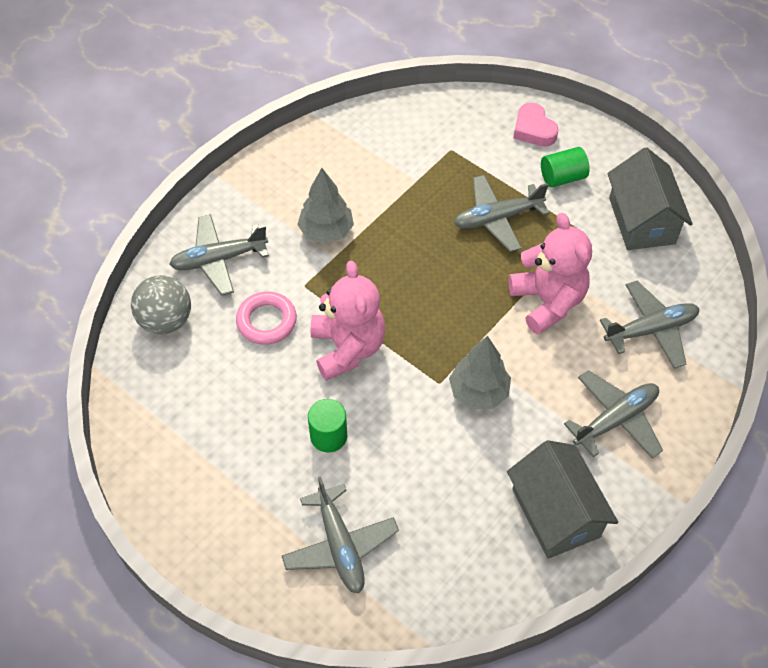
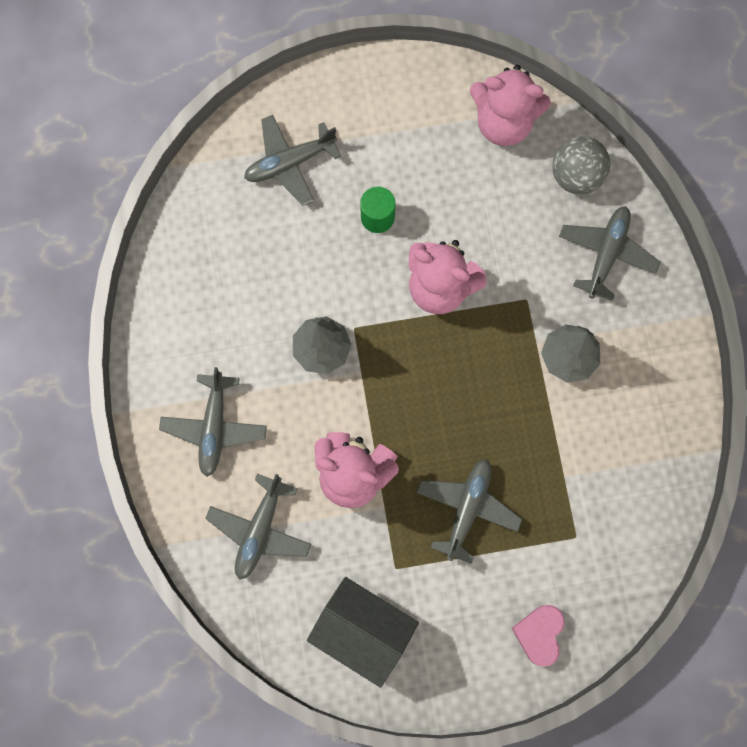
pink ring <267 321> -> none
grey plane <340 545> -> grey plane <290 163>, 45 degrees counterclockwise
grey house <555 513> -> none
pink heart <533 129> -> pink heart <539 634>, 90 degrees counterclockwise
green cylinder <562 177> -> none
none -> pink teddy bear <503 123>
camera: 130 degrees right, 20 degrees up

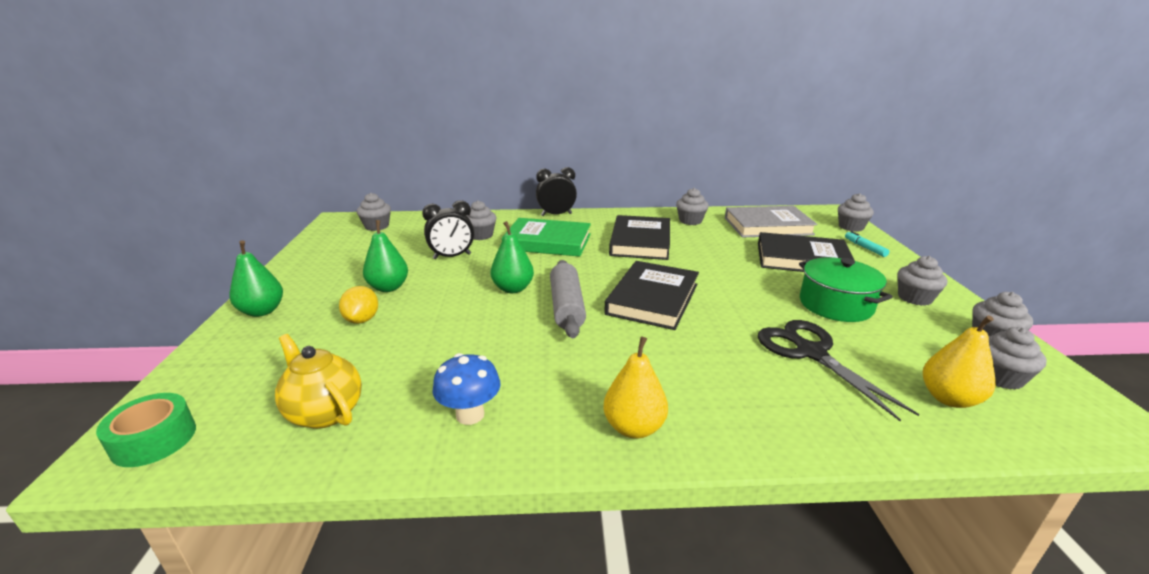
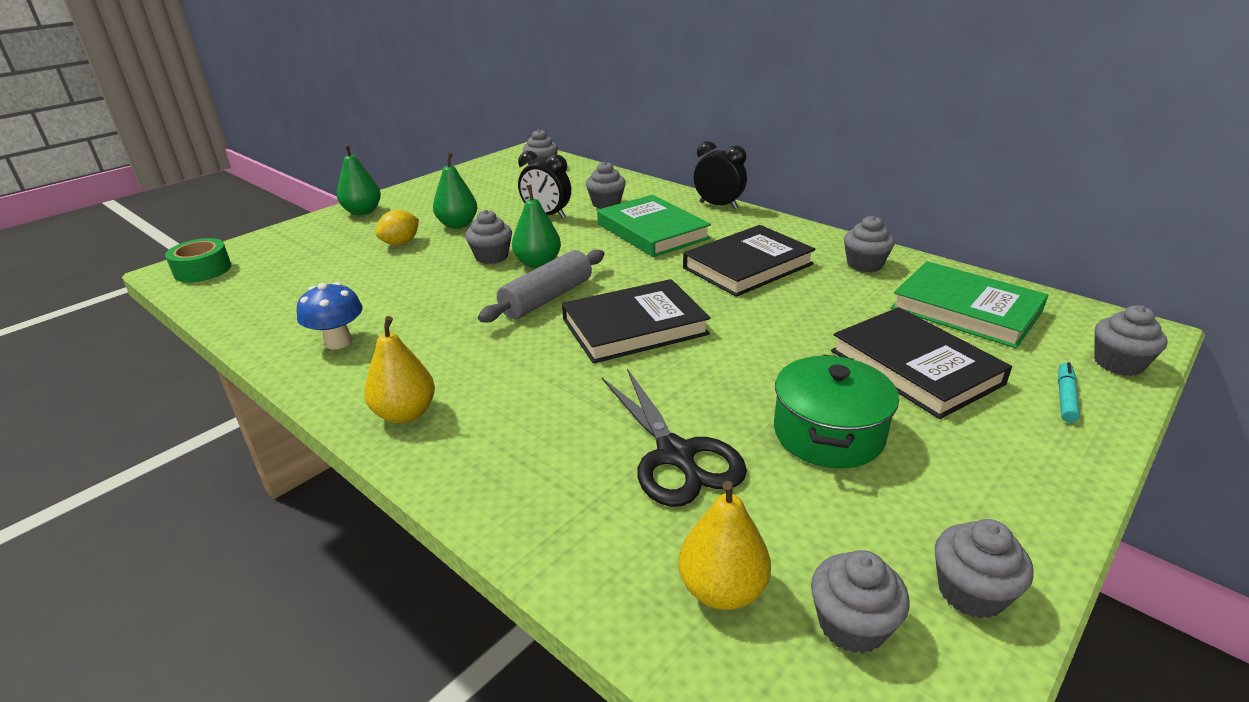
yellow teapot <325 412> -> none
grey book <767 226> -> green book <965 310>
black scissors <810 352> -> black scissors <676 455>, 135 degrees clockwise
grey cupcake <914 298> -> grey cupcake <491 257>, shifted
camera: 45 degrees right, 5 degrees up

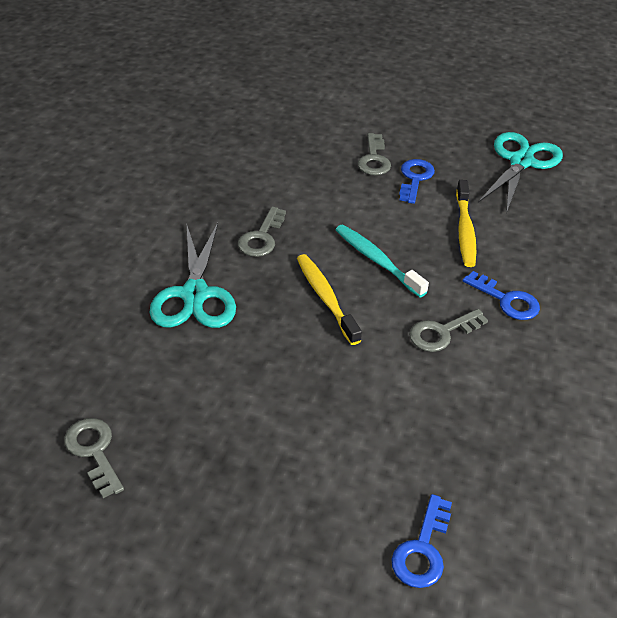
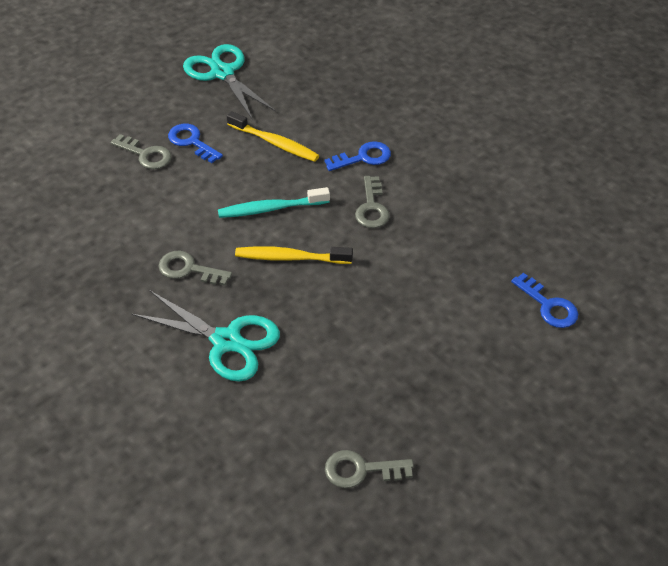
grey key <261 237> -> grey key <188 269>, 150 degrees clockwise
camera: 60 degrees left, 5 degrees up

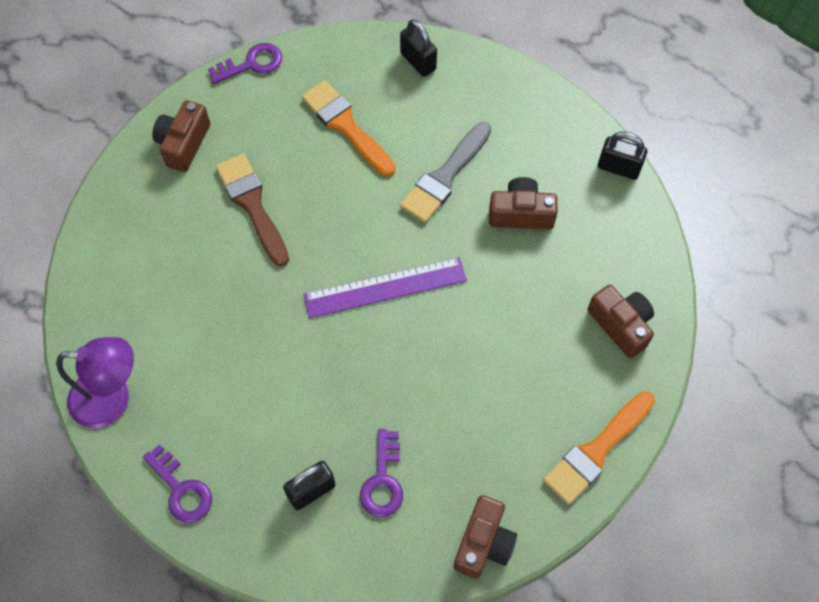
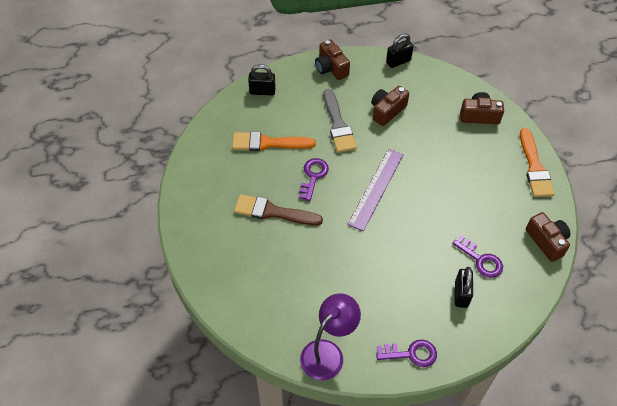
brown camera <183 143> -> brown camera <331 68>, shifted
purple key <252 64> -> purple key <313 176>, shifted
camera: 50 degrees left, 10 degrees down

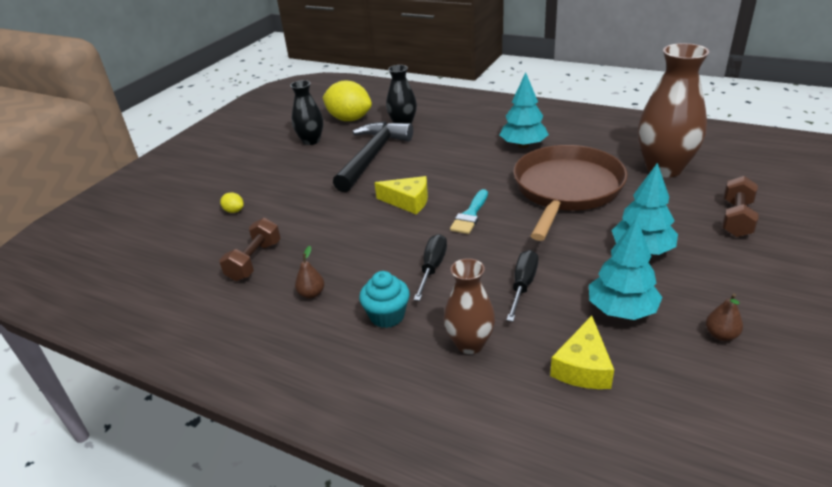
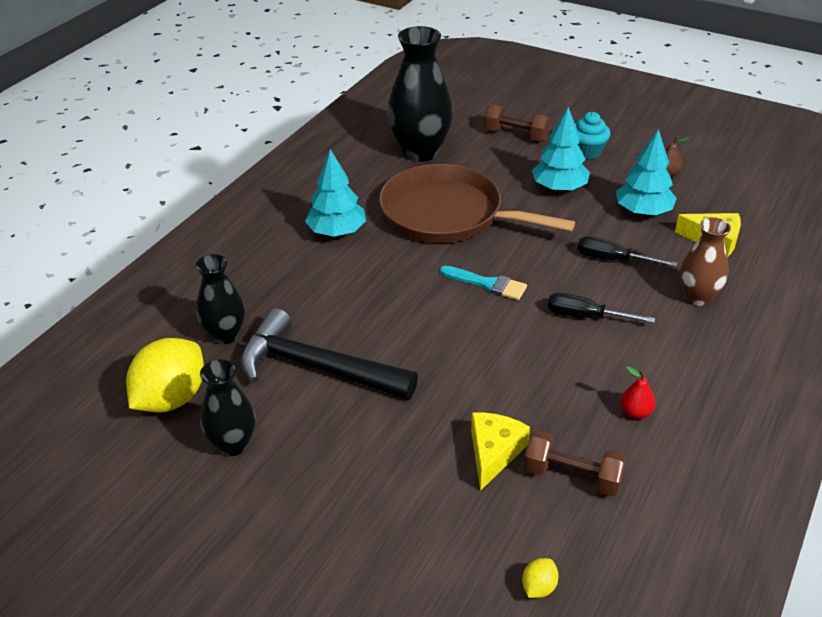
yellow lemon <234 211> -> yellow lemon <538 587>, shifted
brown pear <311 294> -> red pear <635 412>
turquoise cupcake <387 316> -> turquoise cupcake <587 151>, shifted
yellow cheese <408 201> -> yellow cheese <494 453>, shifted
brown vase <664 168> -> black vase <420 152>
camera: 90 degrees left, 5 degrees up

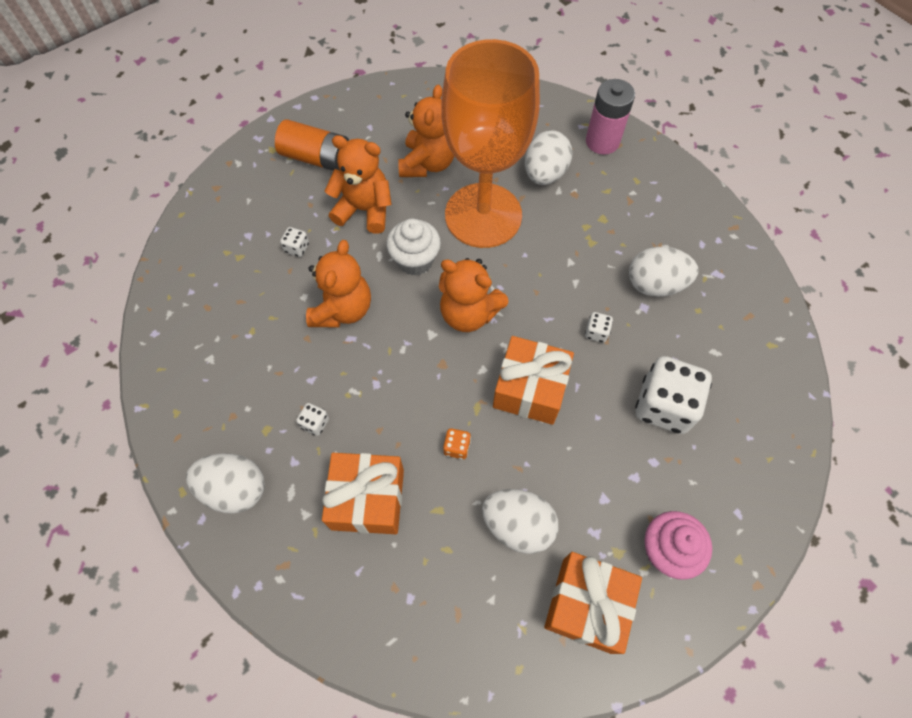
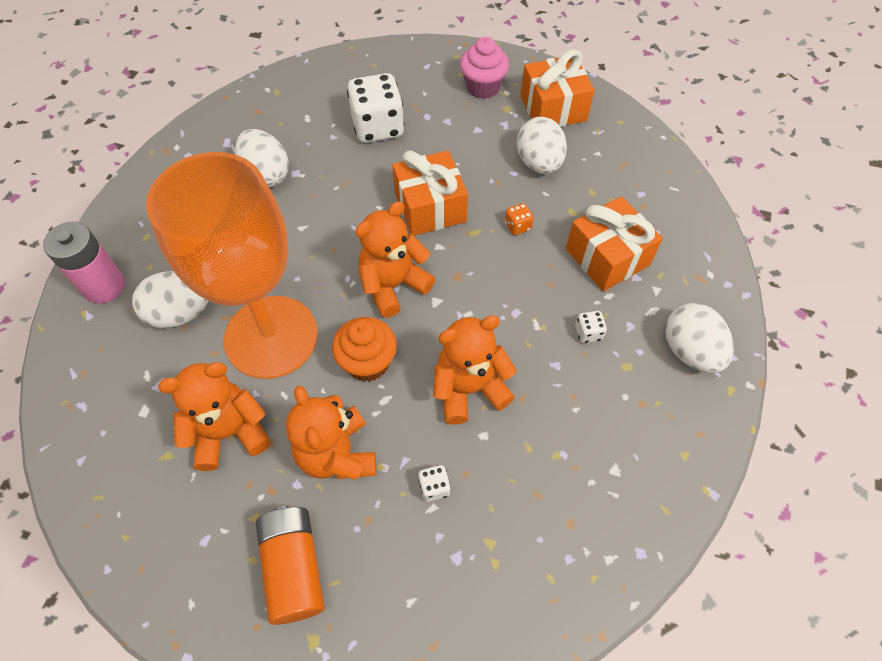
white cupcake <415 260> -> orange cupcake <368 363>
orange teddy bear <468 313> -> orange teddy bear <393 285>, 120 degrees counterclockwise
white dice <596 332> -> none
camera: 125 degrees left, 5 degrees down

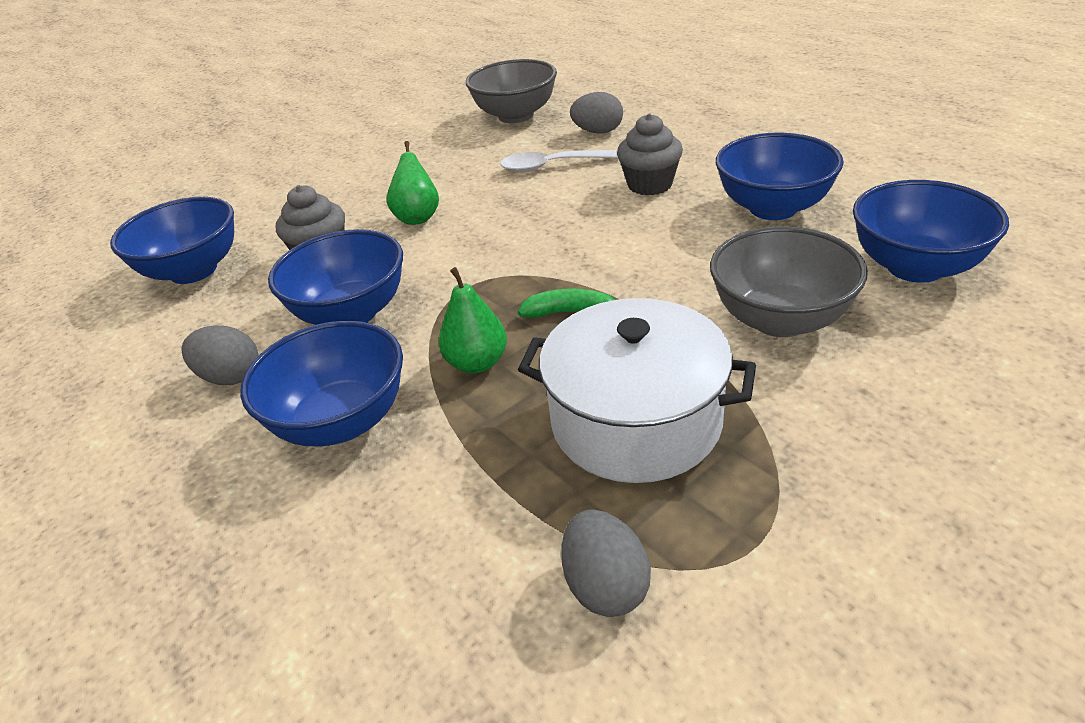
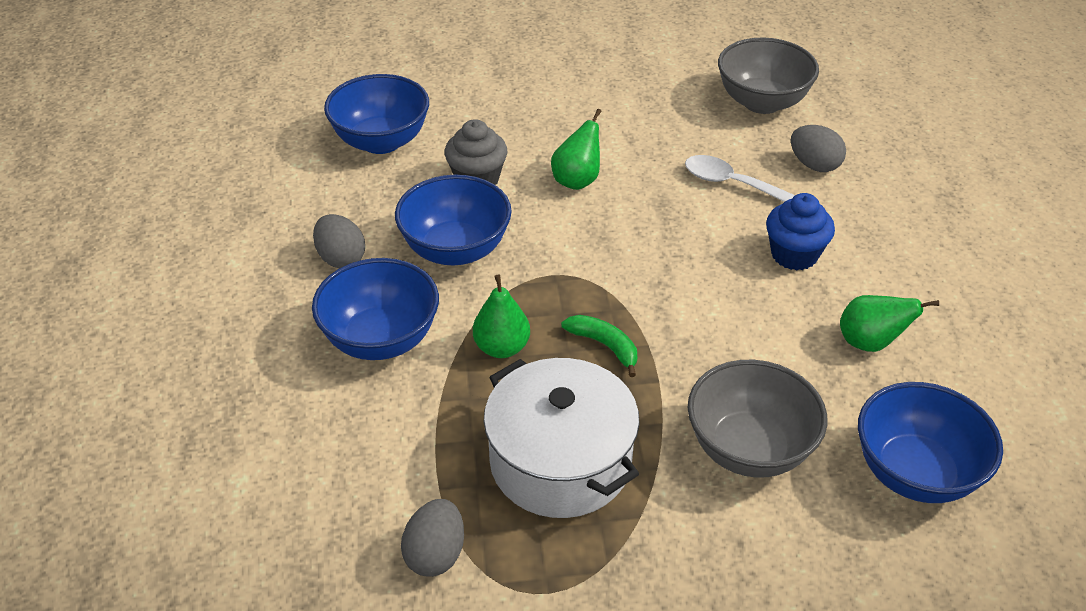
grey cupcake <649 185> -> blue cupcake <794 255>
blue bowl <773 208> -> green pear <870 343>
camera: 30 degrees right, 5 degrees up

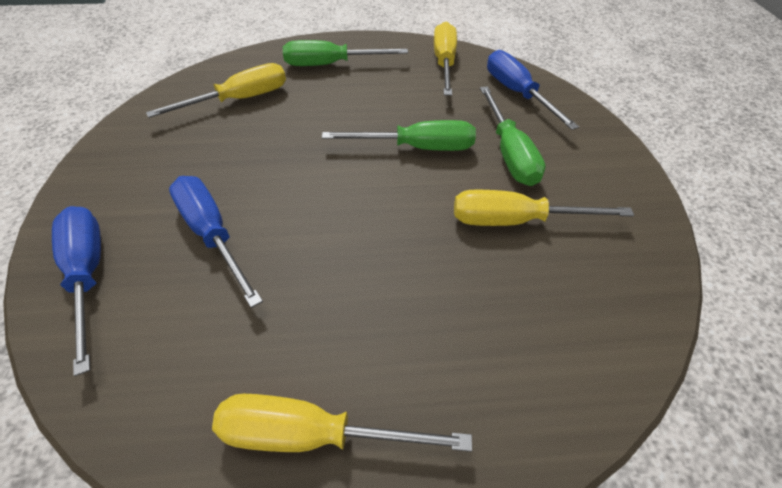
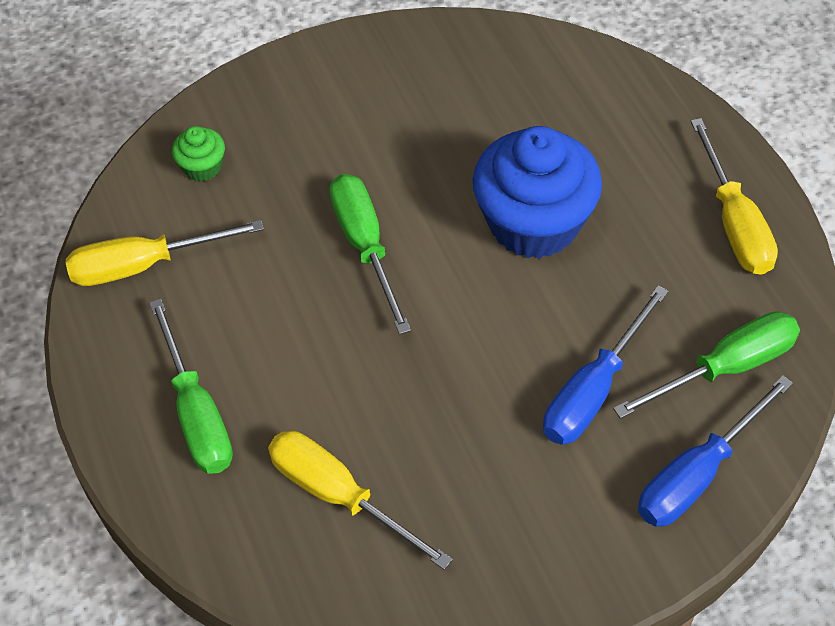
yellow screwdriver <515 220> -> none
green screwdriver <509 153> -> green screwdriver <725 368>, shifted
blue screwdriver <517 93> -> green cupcake <202 167>
none -> blue cupcake <534 223>
camera: 105 degrees left, 5 degrees up

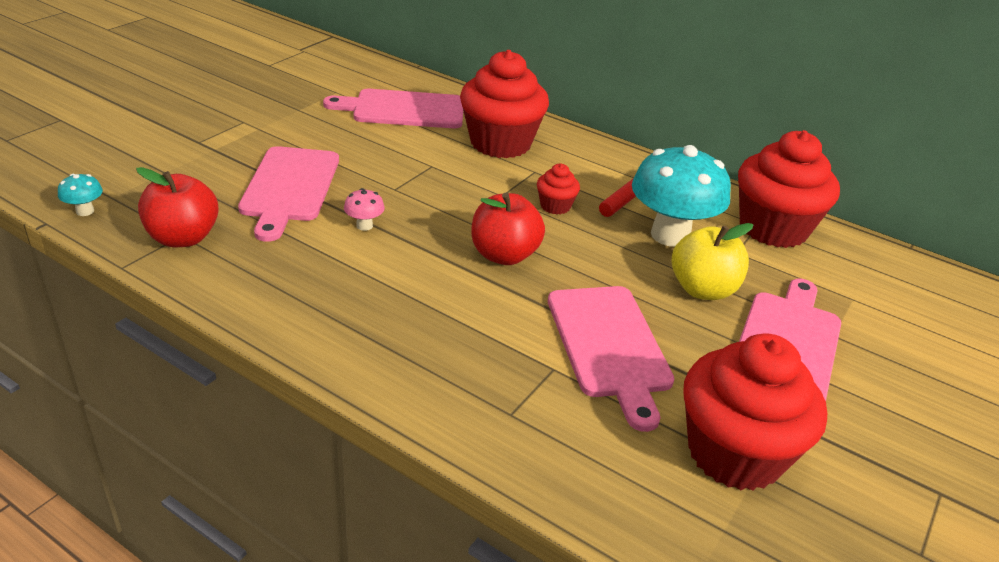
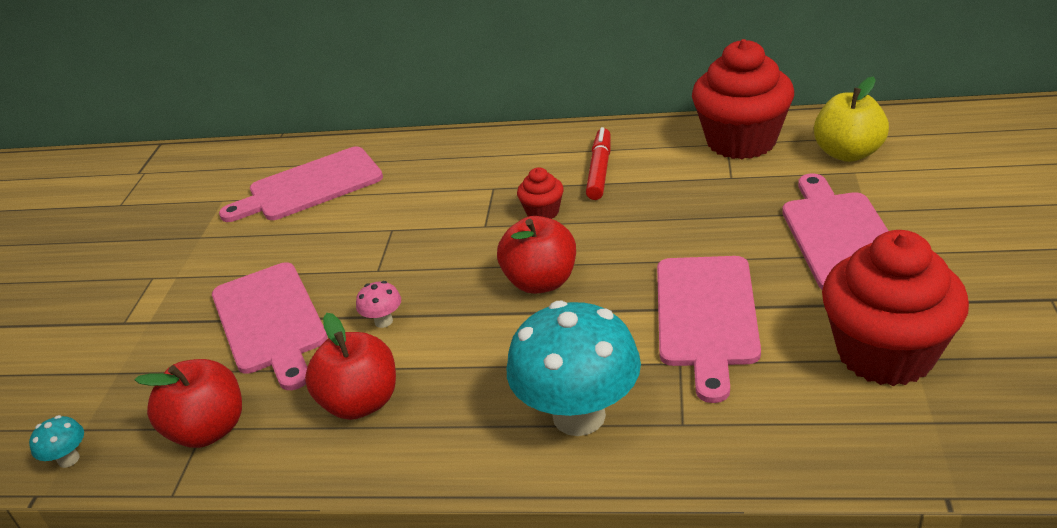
red cupcake <500 143> -> none
pink cutting board <609 345> -> pink cutting board <706 316>, 45 degrees clockwise
turquoise mushroom <670 235> -> turquoise mushroom <579 416>, shifted
yellow apple <702 289> -> yellow apple <847 153>, shifted
none -> red apple <361 402>
camera: 20 degrees left, 0 degrees up

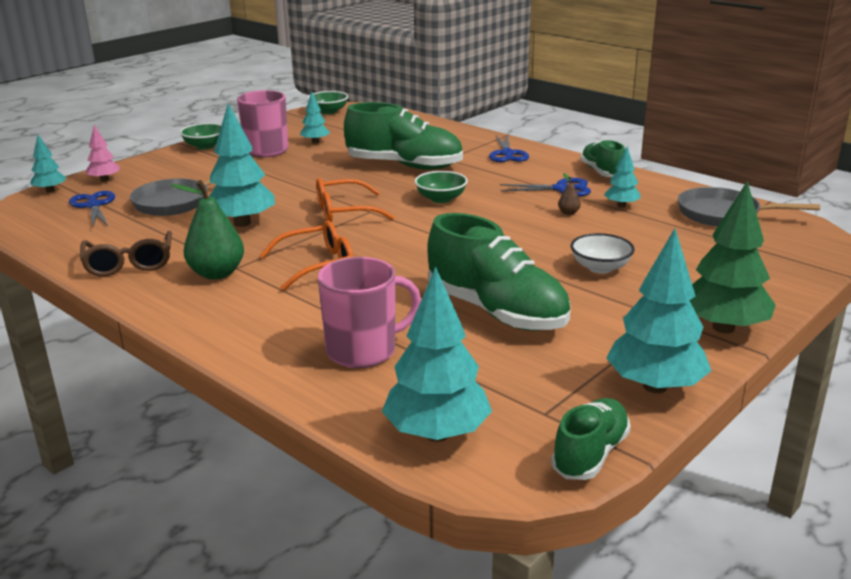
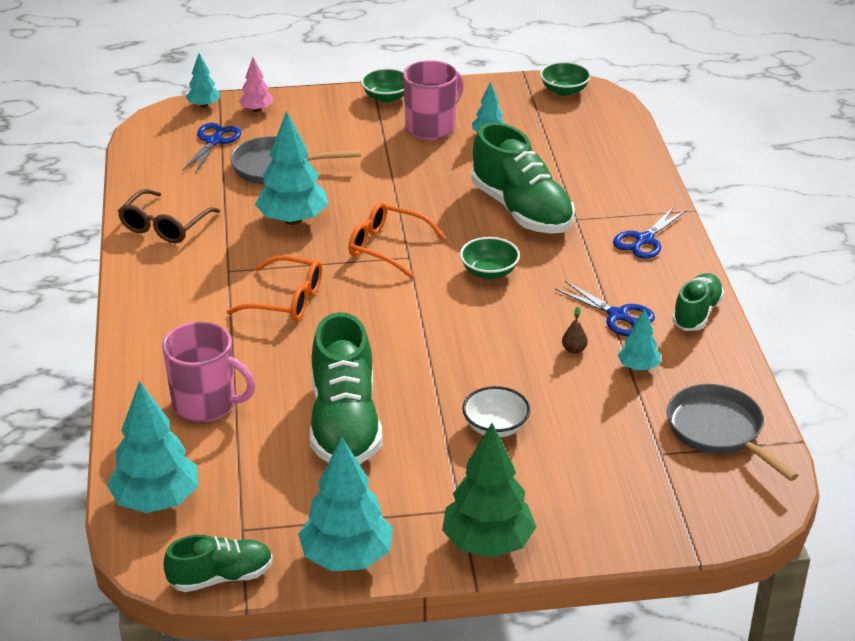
green pear <217 273> -> none
camera: 40 degrees right, 10 degrees up

